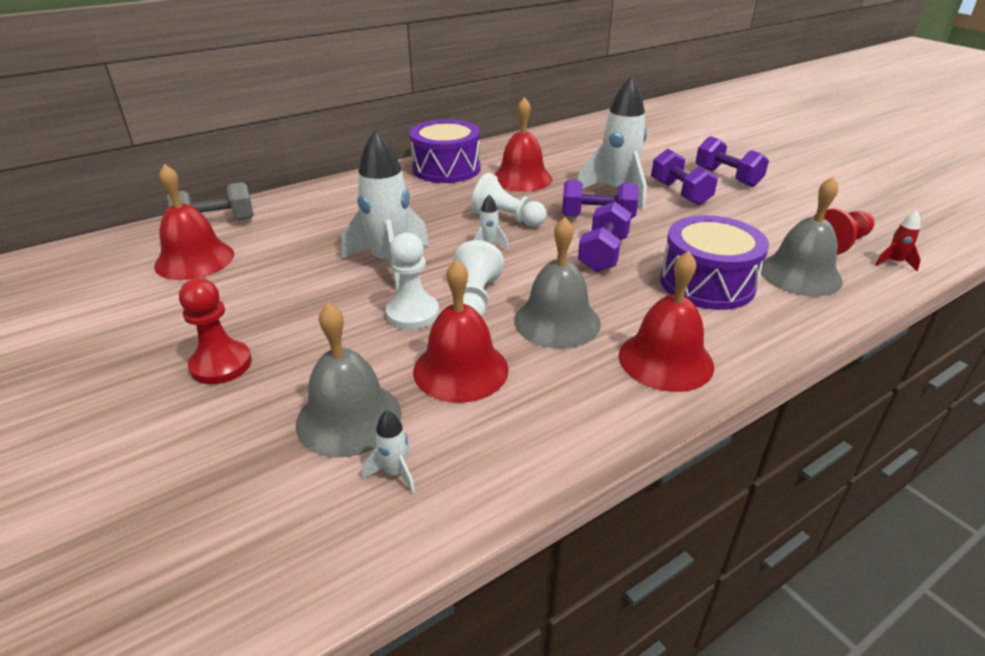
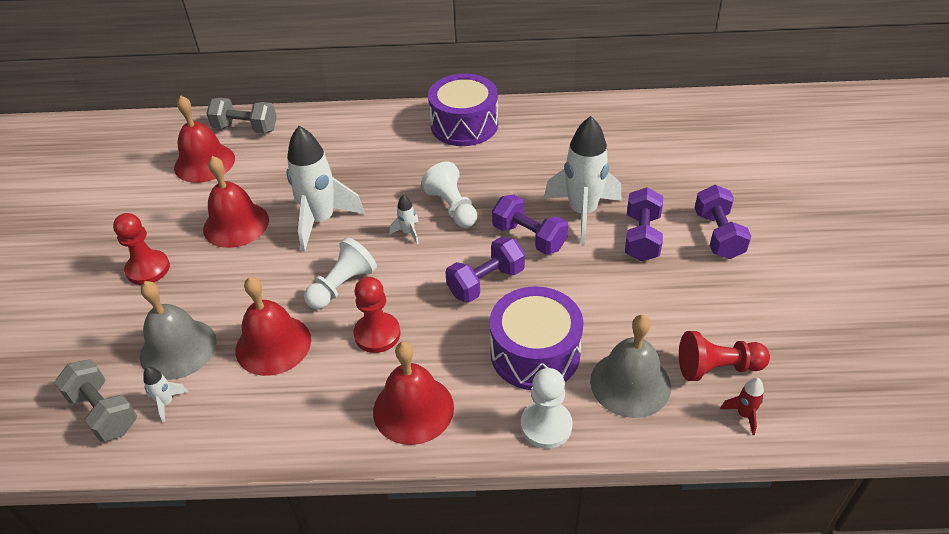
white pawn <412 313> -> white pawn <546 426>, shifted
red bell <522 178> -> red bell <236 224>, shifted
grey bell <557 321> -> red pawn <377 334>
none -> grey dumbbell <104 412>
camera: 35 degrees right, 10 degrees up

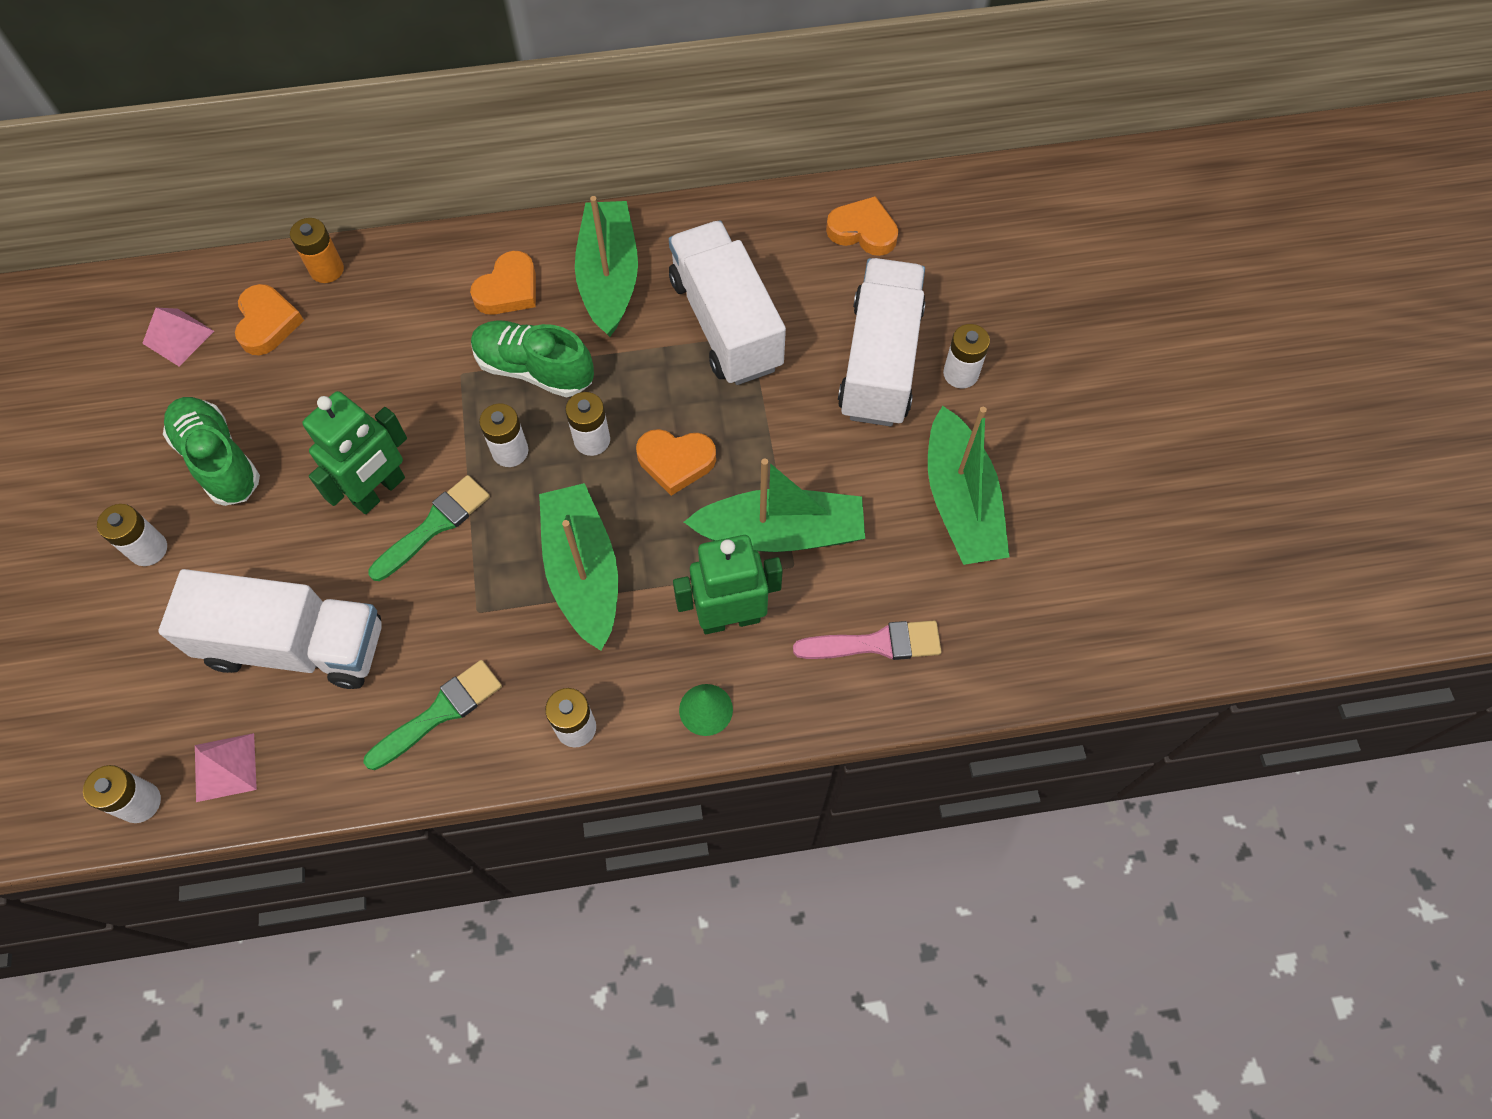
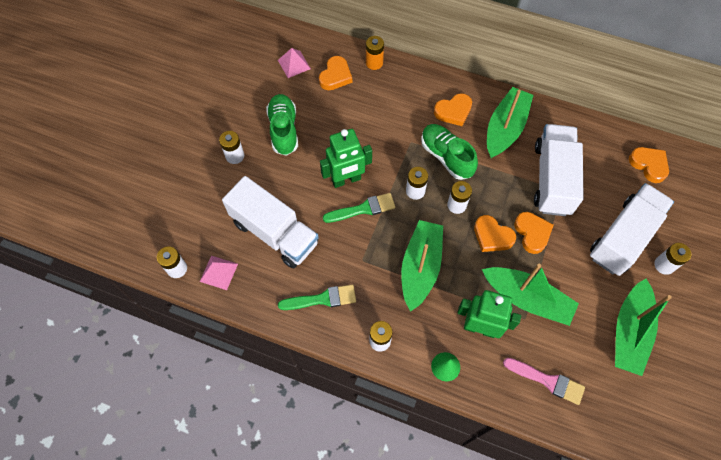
none -> orange heart <532 233>
camera: 30 degrees right, 0 degrees up

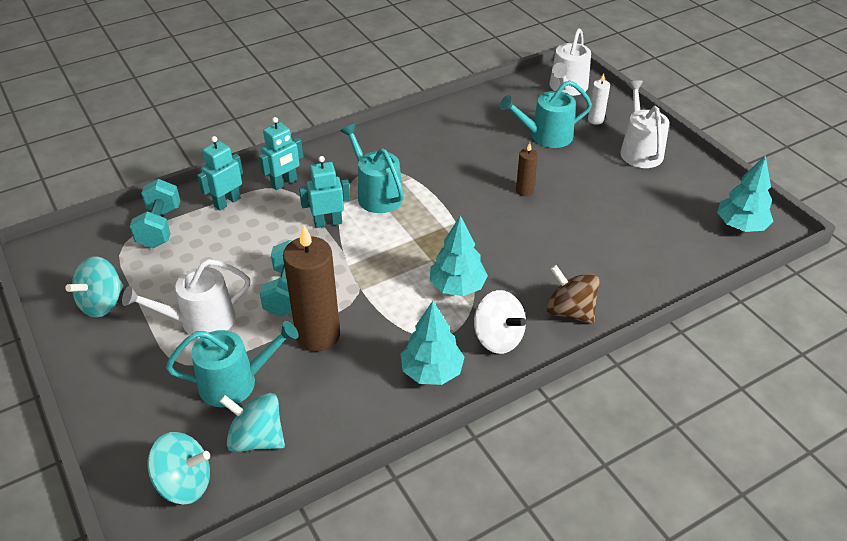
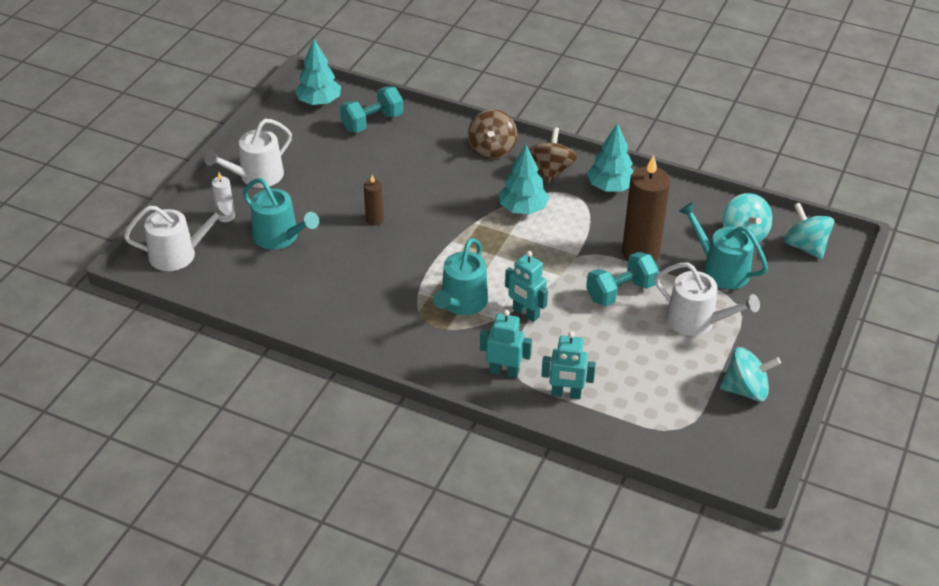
turquoise dumbbell <160 227> -> turquoise dumbbell <372 122>, shifted
white spinning top <498 338> -> brown spinning top <551 171>
camera: 125 degrees left, 0 degrees up

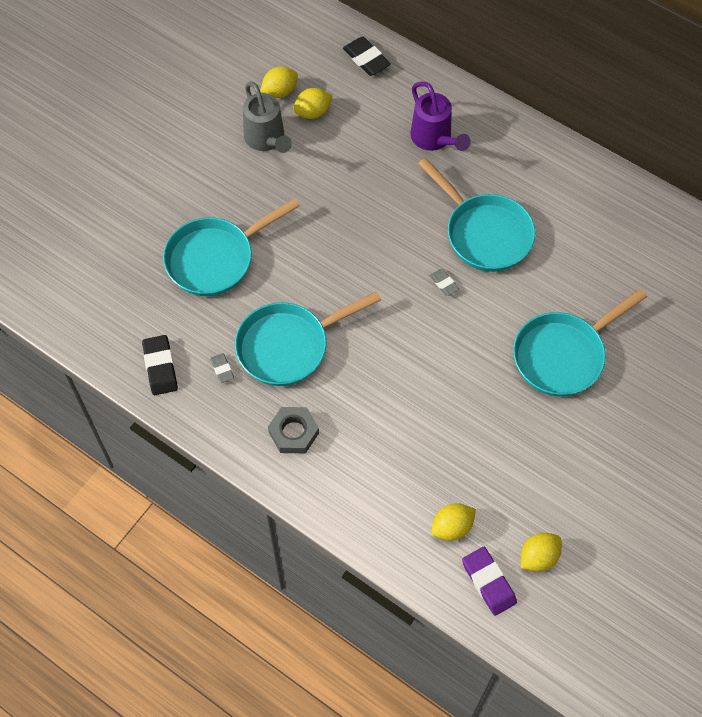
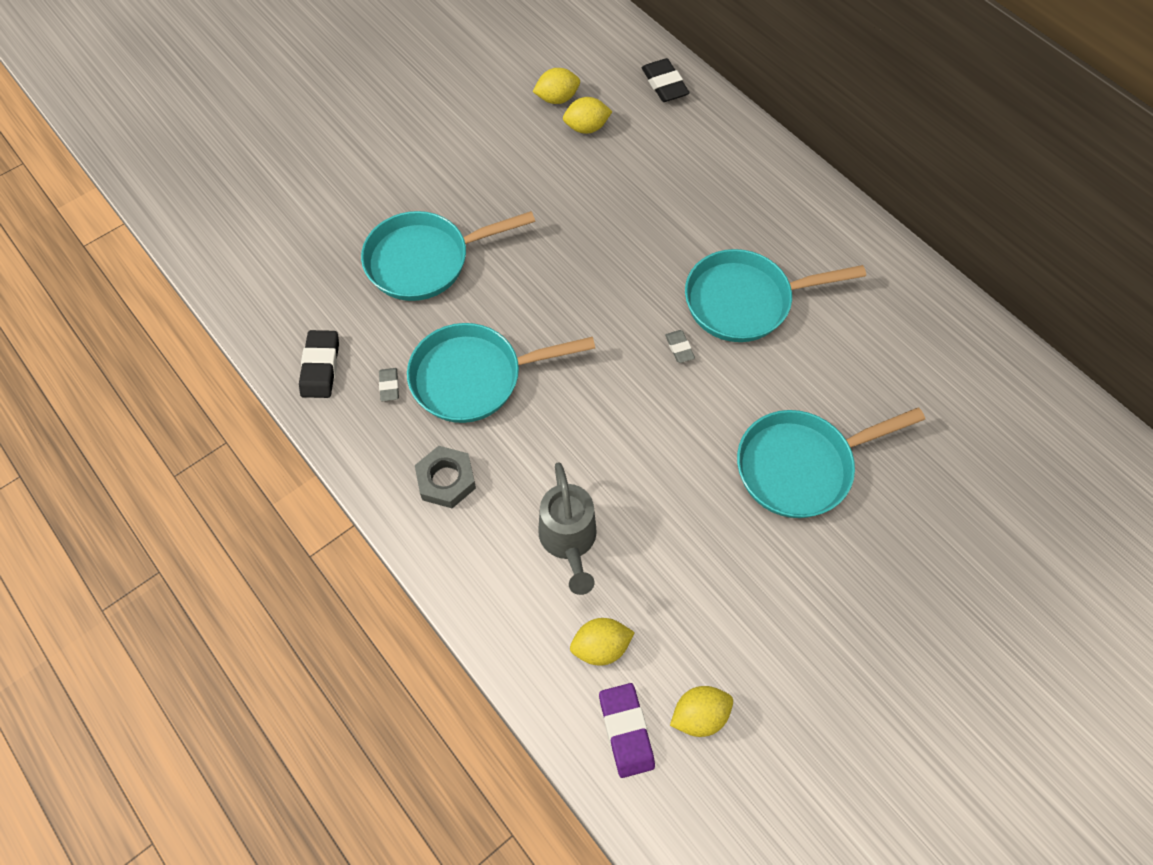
grey watering can <266 140> -> grey watering can <569 541>, shifted
purple watering can <434 139> -> none
turquoise pan <484 233> -> turquoise pan <744 301>, 105 degrees clockwise
camera: 15 degrees right, 0 degrees up

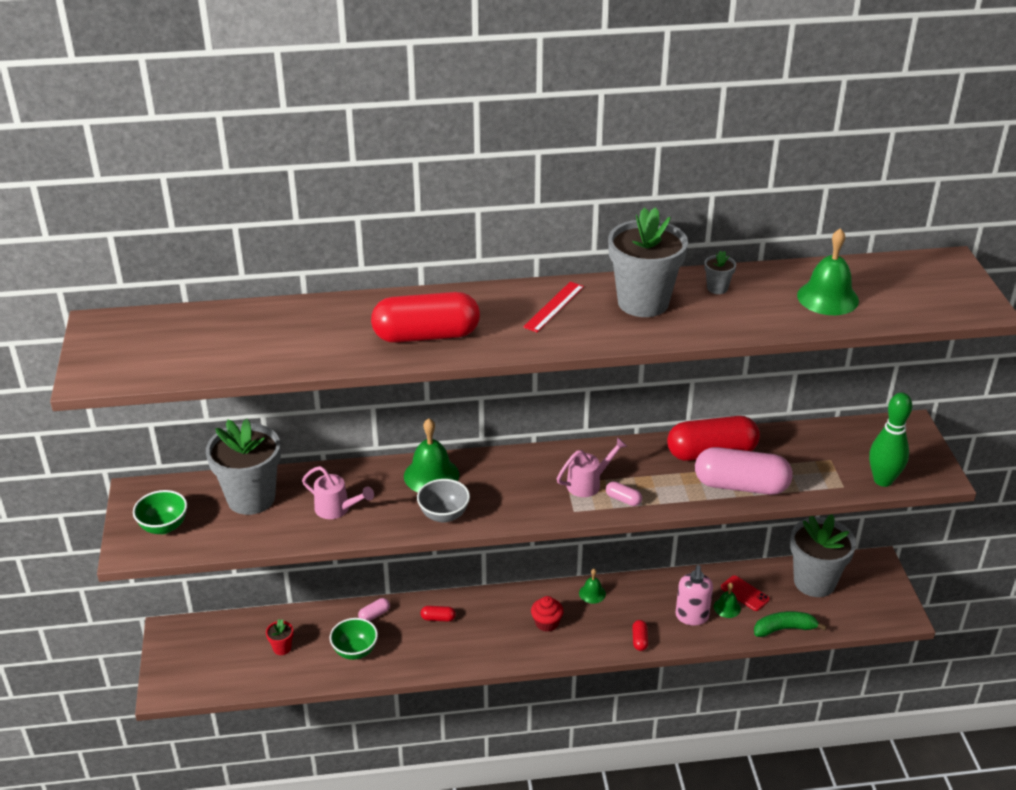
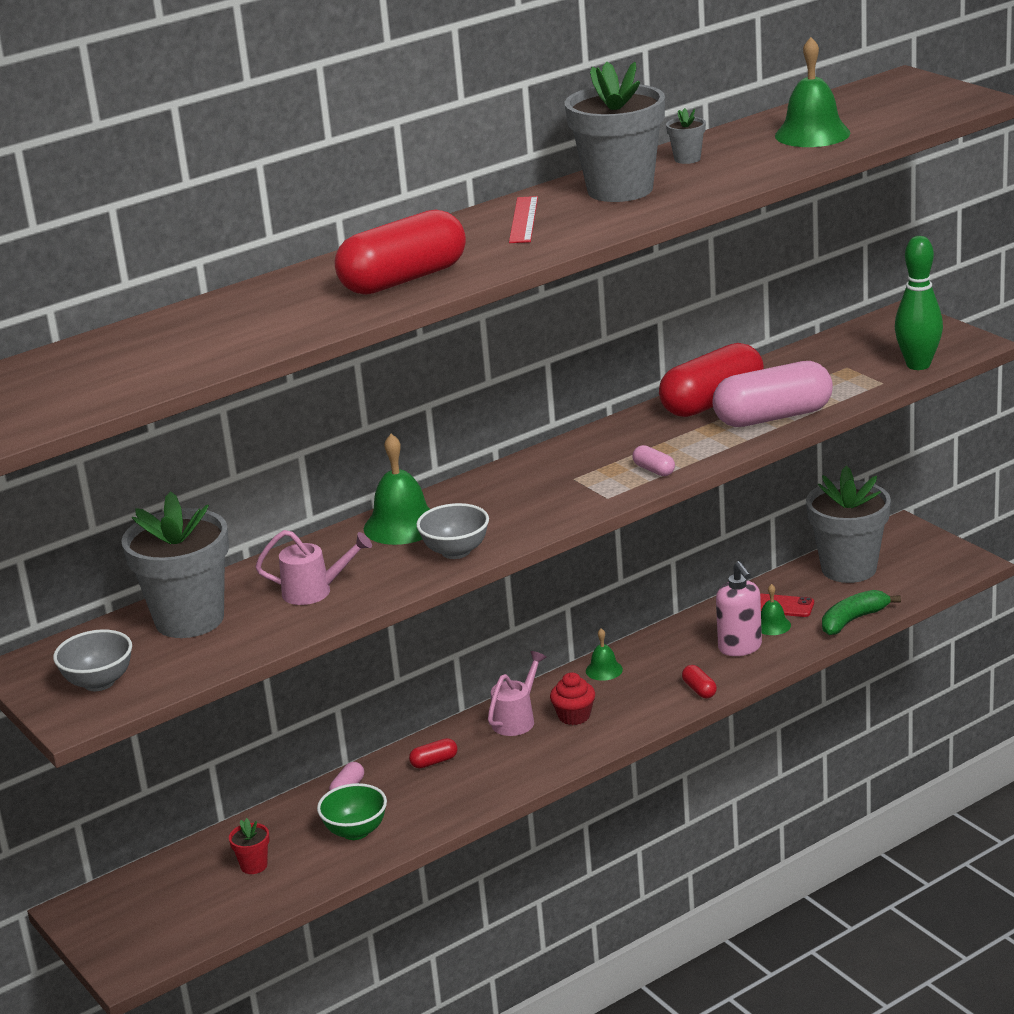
green bowl <164 527> -> grey bowl <99 682>
pink watering can <588 483> -> pink watering can <516 719>, shifted
pink capsule <623 499> -> pink capsule <654 470>, 45 degrees clockwise
camera: 25 degrees left, 10 degrees down

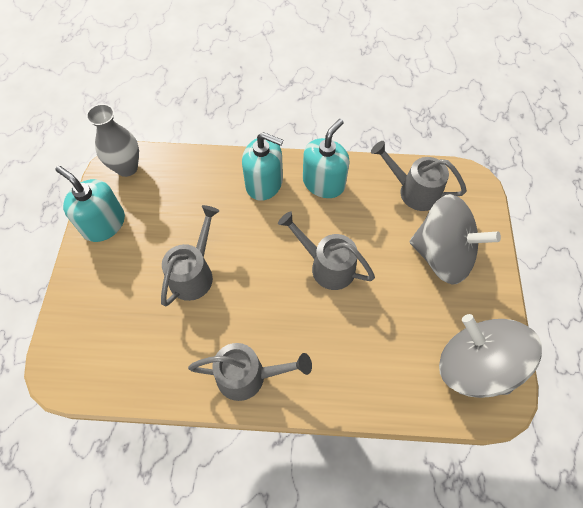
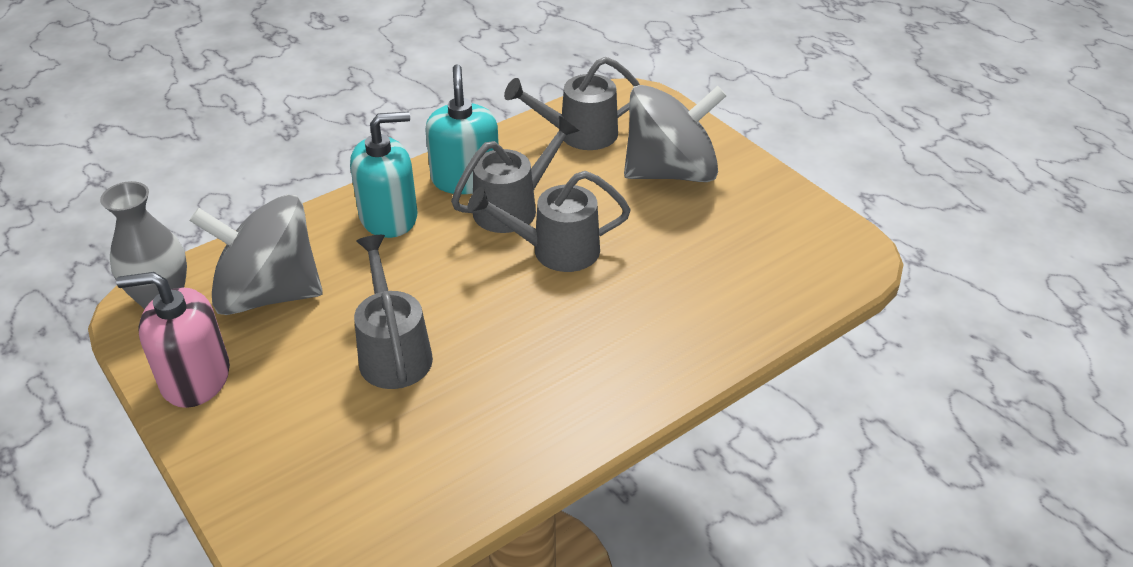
turquoise soap dispenser <104 224> -> pink soap dispenser <195 378>
grey watering can <248 376> -> grey watering can <513 207>, shifted
grey spinning top <474 365> -> grey spinning top <268 294>, shifted
camera: 40 degrees left, 20 degrees down

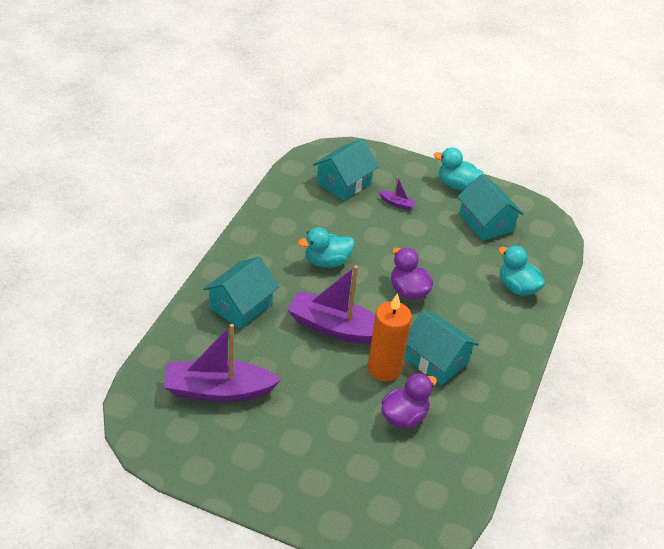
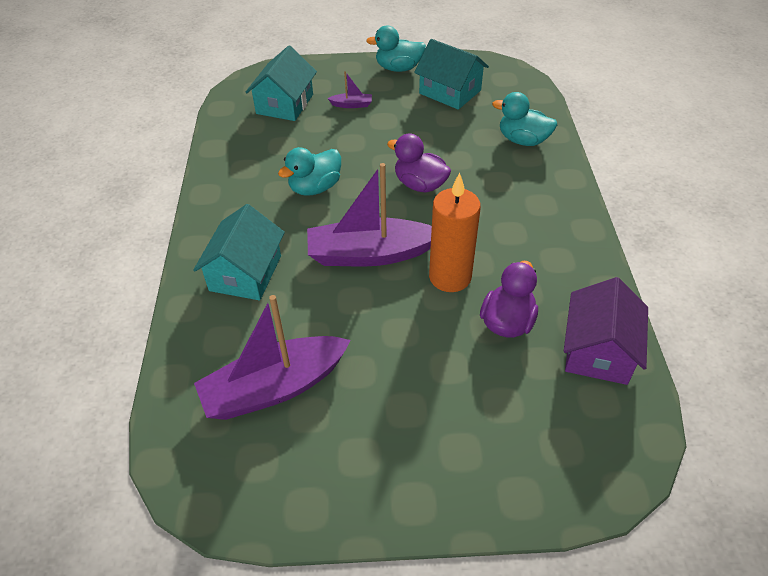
turquoise house <436 360> -> none
none -> purple house <598 351>
camera: 20 degrees left, 5 degrees up

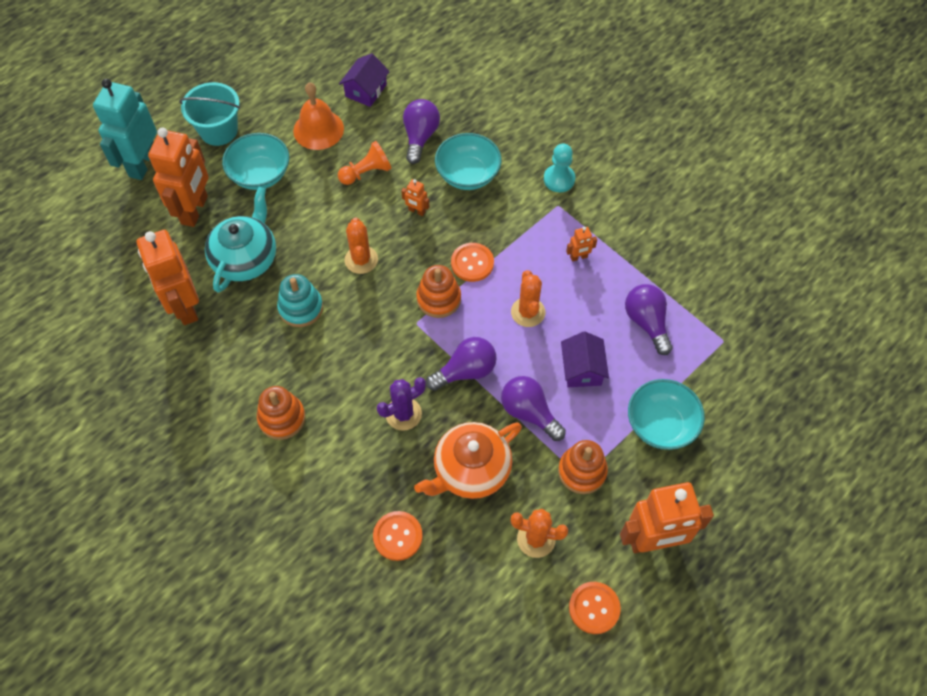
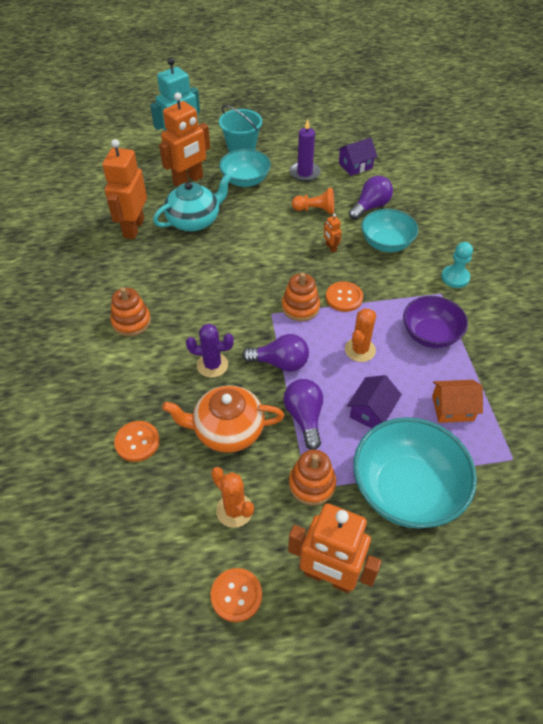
turquoise stacking toy <301 308> -> none
orange bell <318 129> -> purple candle <304 173>
orange cactus <361 260> -> none
orange robot <578 257> -> purple bowl <430 334>
purple light bulb <646 322> -> orange house <452 408>
turquoise bowl <661 424> -> turquoise bowl <406 490>, x1.56
camera: 35 degrees right, 10 degrees down

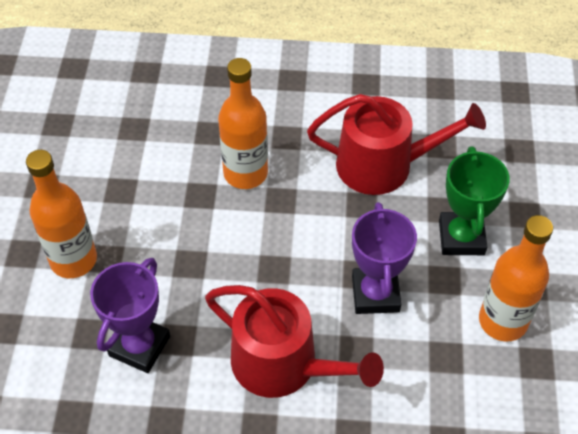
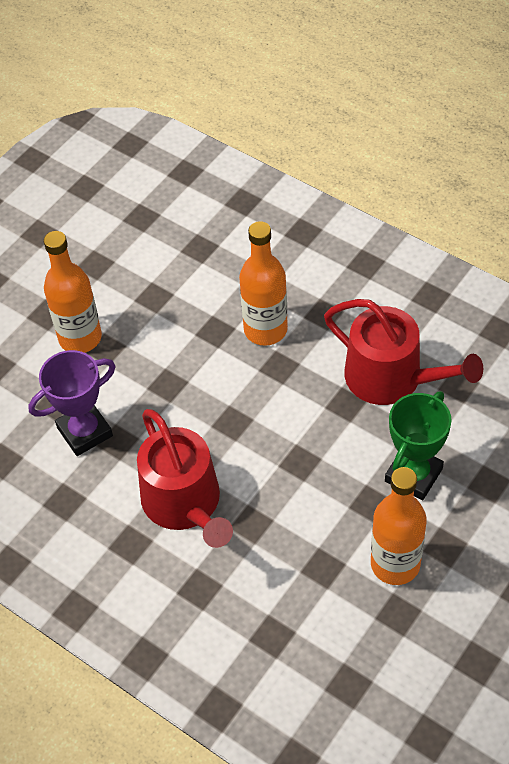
purple trophy <375 294> -> none
camera: 35 degrees right, 0 degrees up

